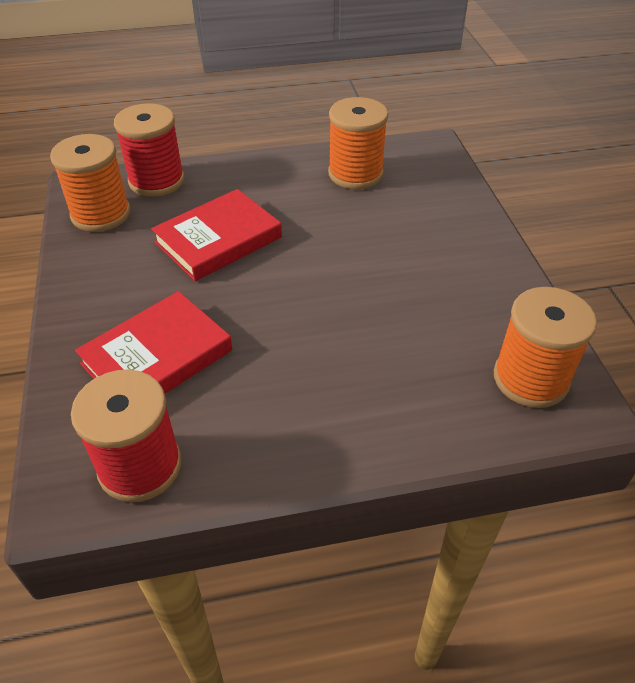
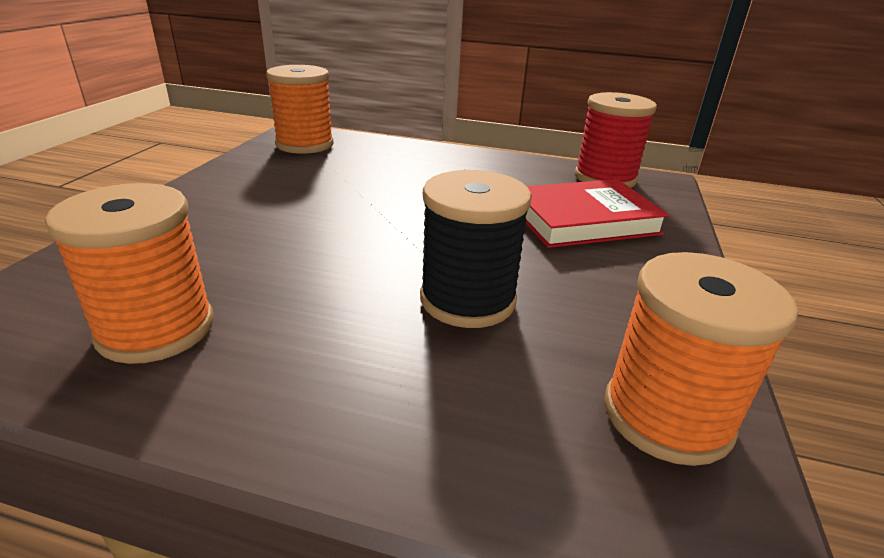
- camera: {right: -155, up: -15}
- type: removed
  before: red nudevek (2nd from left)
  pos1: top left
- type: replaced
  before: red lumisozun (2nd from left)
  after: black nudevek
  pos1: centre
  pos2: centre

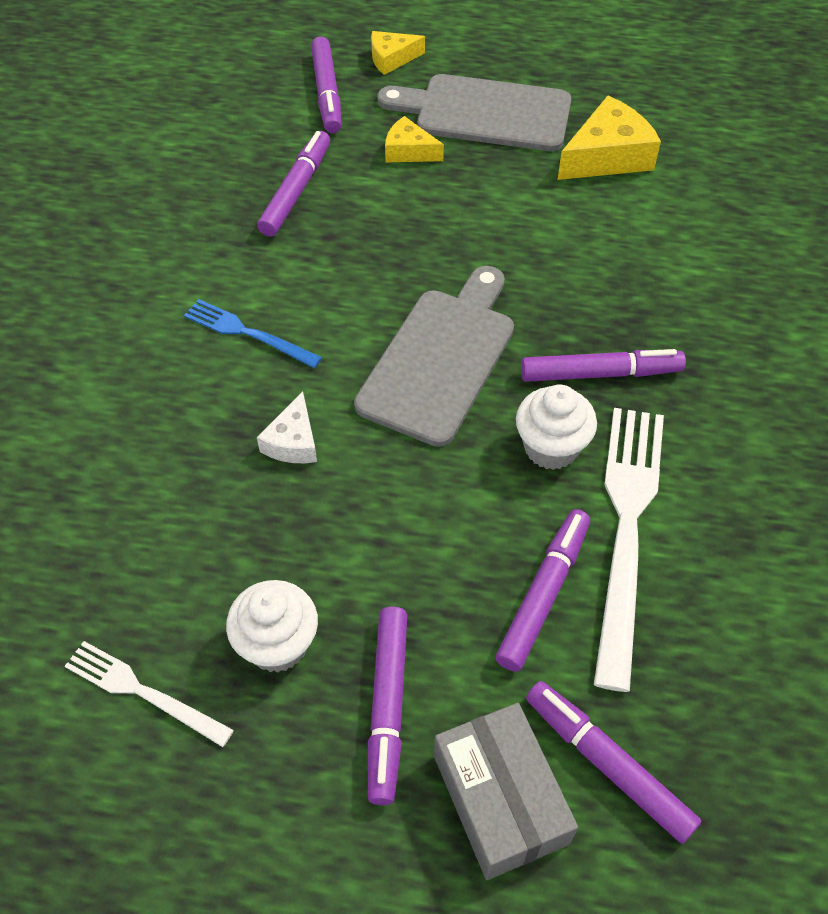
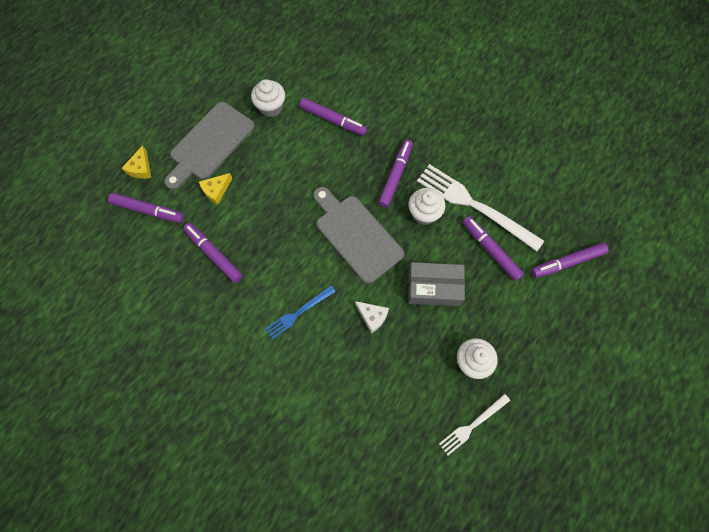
- camera: {right: -65, up: 15}
- type: moved
  before: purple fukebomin (3rd from left)
  pos1: bottom centre
  pos2: top centre
- type: moved
  before: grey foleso
  pos1: bottom centre
  pos2: centre
- type: replaced
  before: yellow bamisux (3rd from left)
  after: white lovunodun (1st from left)
  pos1: top right
  pos2: top centre

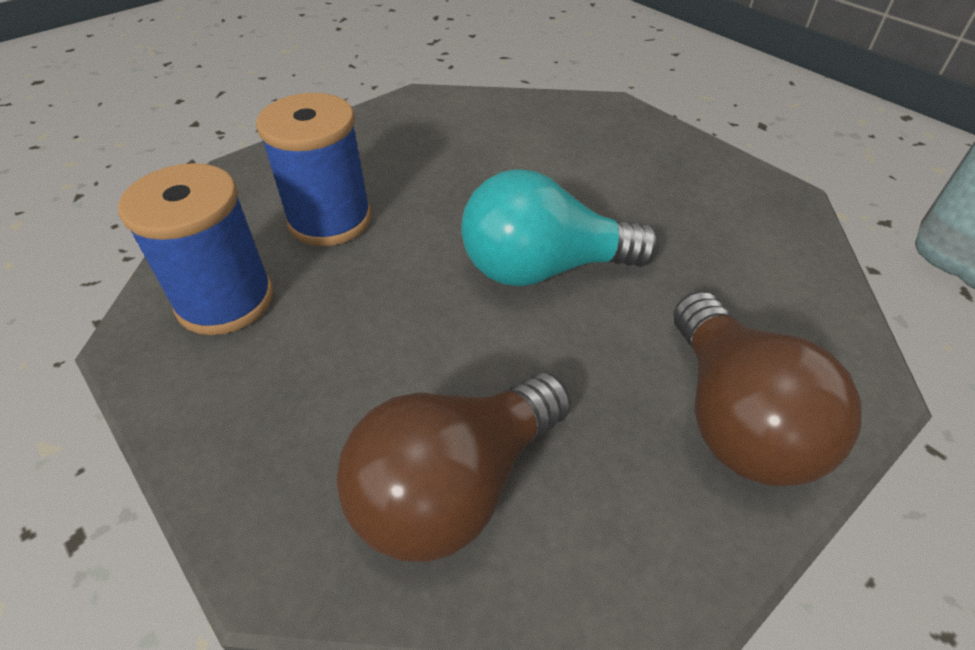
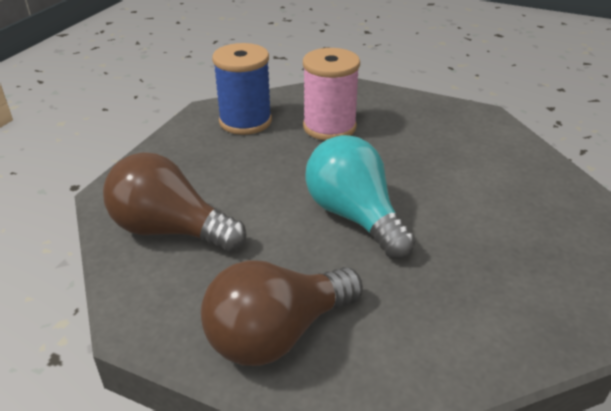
- camera: {right: 65, up: -10}
- type: recoloured
  before: blue nudevek (2nd from left)
  after: pink nudevek
  pos1: top left
  pos2: top centre

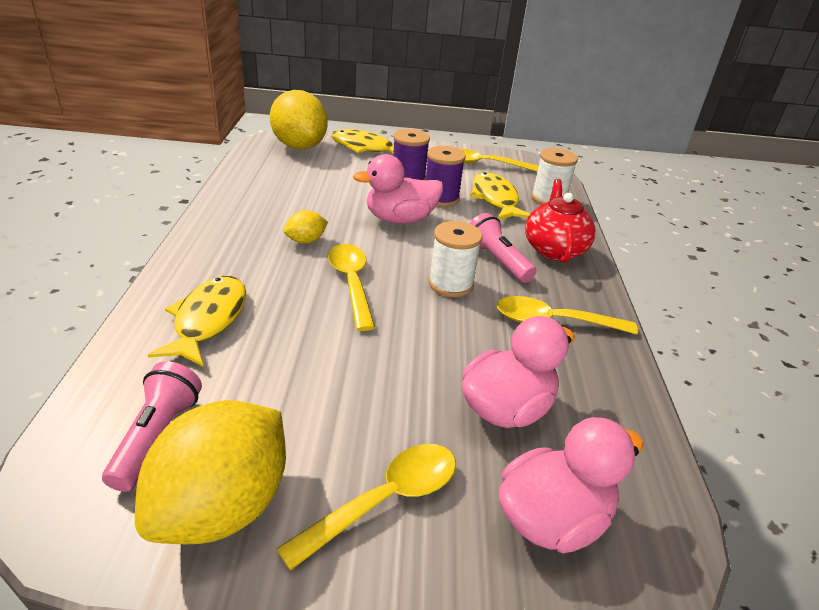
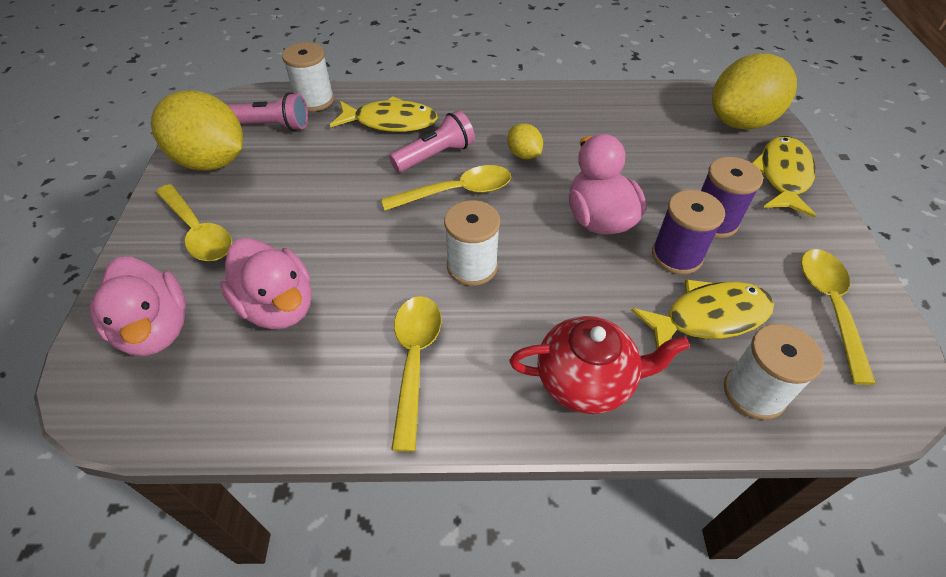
- camera: {right: 90, up: 15}
- type: moved
  before: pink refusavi (2nd from left)
  pos1: centre
  pos2: top centre
- type: added
  after: white nudevek (1st from left)
  pos2: top left

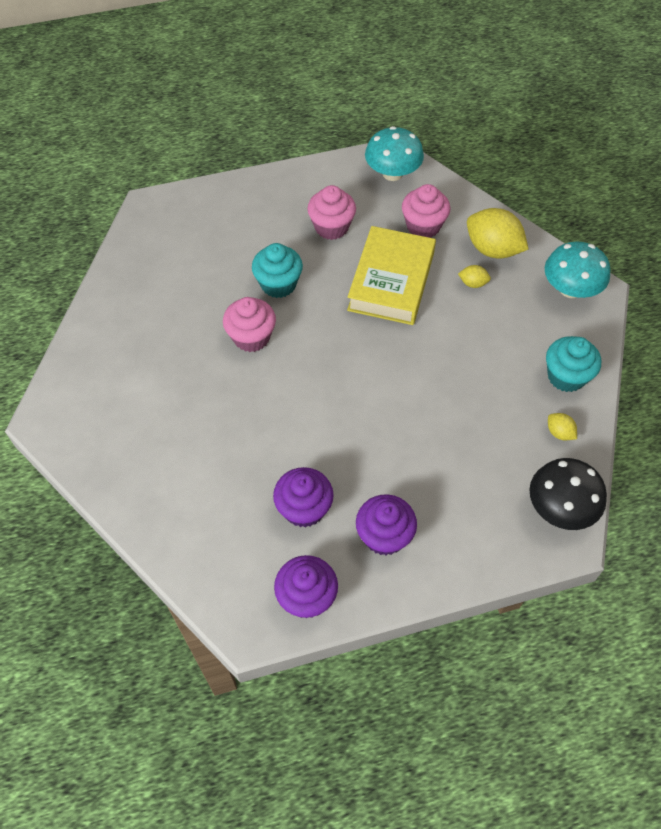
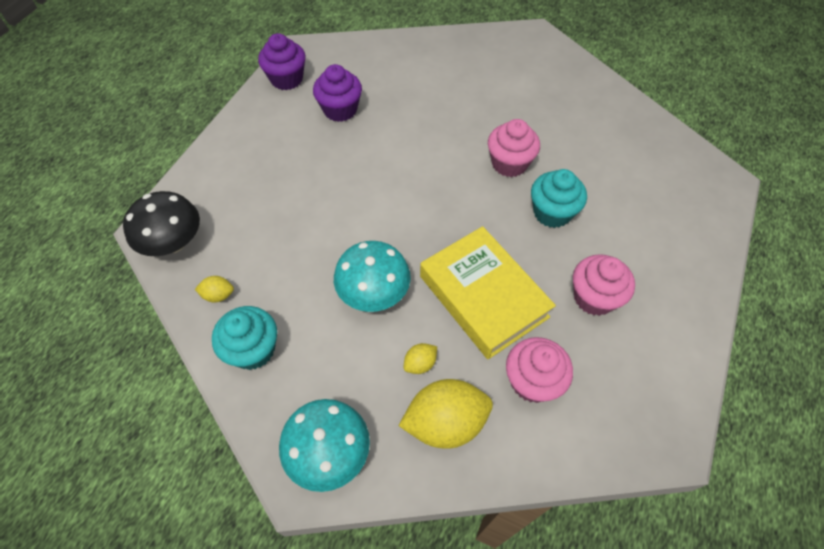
- camera: {right: 130, up: 0}
- type: removed
  before: purple lovunodun (3rd from left)
  pos1: centre
- type: moved
  before: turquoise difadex (1st from left in the first image)
  after: turquoise difadex (2nd from left)
  pos1: top centre
  pos2: centre

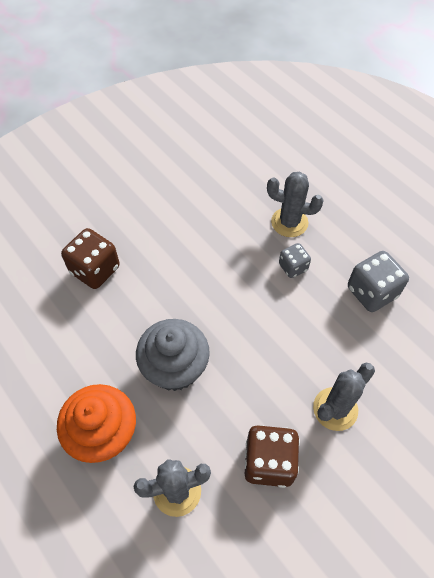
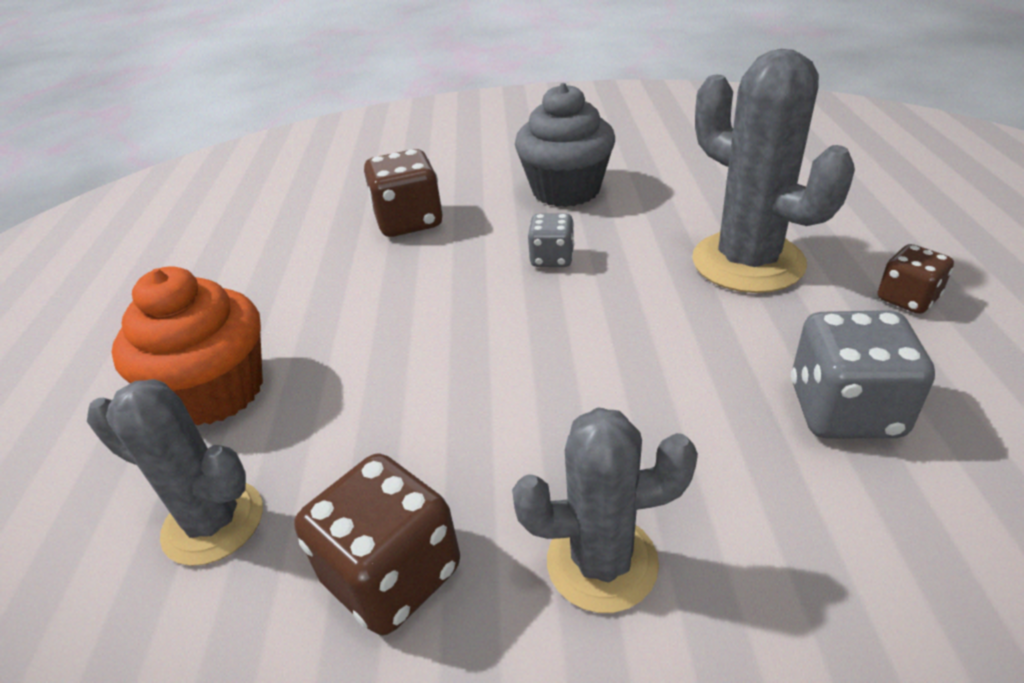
- camera: {right: 40, up: -20}
- type: moved
  before: grey lovunodun
  pos1: centre
  pos2: top centre
- type: resized
  before: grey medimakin (2nd from left in the first image)
  pos1: middle right
  pos2: top right
  scale: 1.52
- type: moved
  before: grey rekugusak (1st from left)
  pos1: middle right
  pos2: centre
- type: added
  after: brown rekugusak (3rd from left)
  pos2: middle right

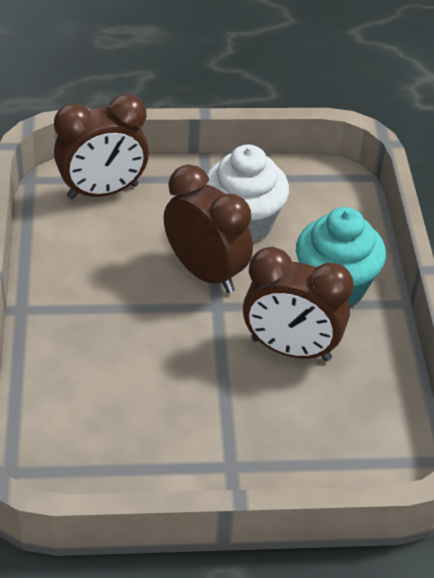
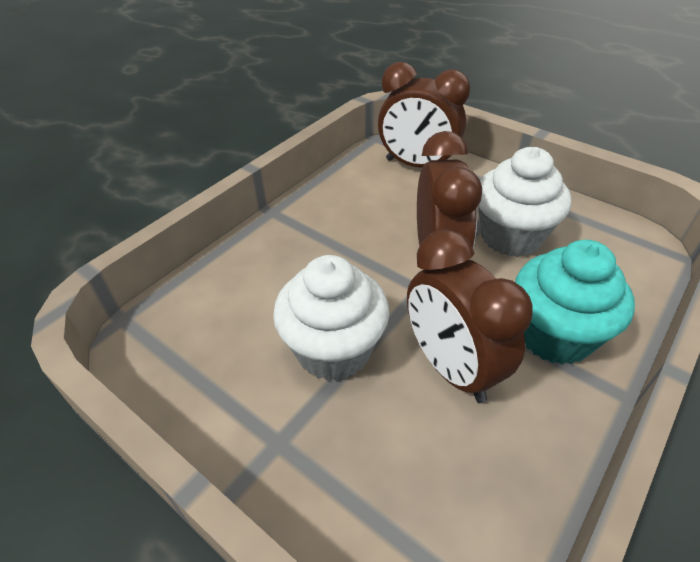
- camera: {right: 45, up: 0}
- type: added
  after: white lovunodun (1st from left)
  pos2: centre

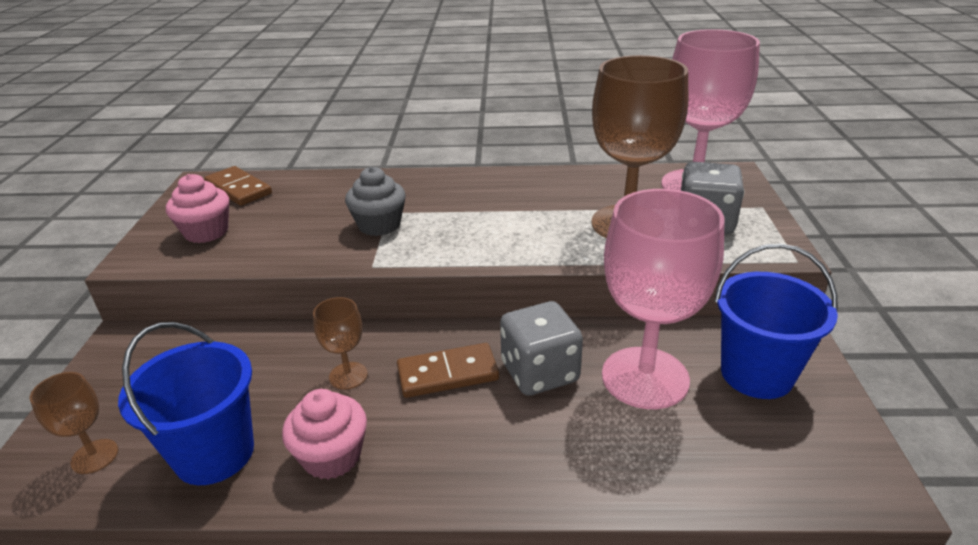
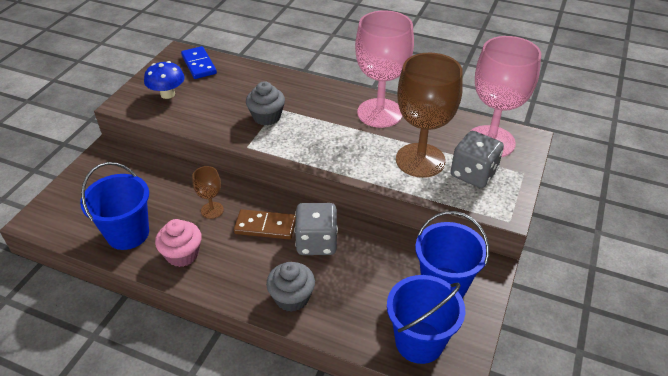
- camera: {right: 20, up: 10}
- type: removed
  before: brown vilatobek (1st from left)
  pos1: bottom left
- type: replaced
  before: pink lovunodun (1st from left)
  after: blue difadex
  pos1: middle left
  pos2: top left
- type: recoloured
  before: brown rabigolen (1st from left)
  after: blue rabigolen
  pos1: middle left
  pos2: top left
- type: moved
  before: pink vilatobek (1st from left)
  pos1: middle right
  pos2: top centre
- type: added
  after: grey lovunodun (2nd from left)
  pos2: bottom centre
- type: added
  after: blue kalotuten (2nd from left)
  pos2: bottom centre

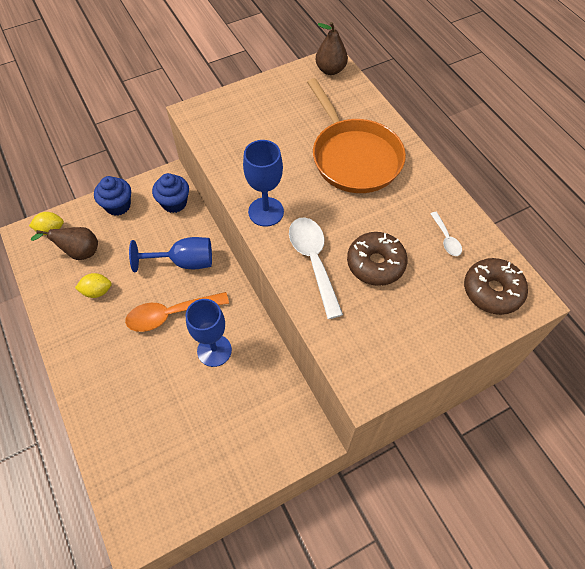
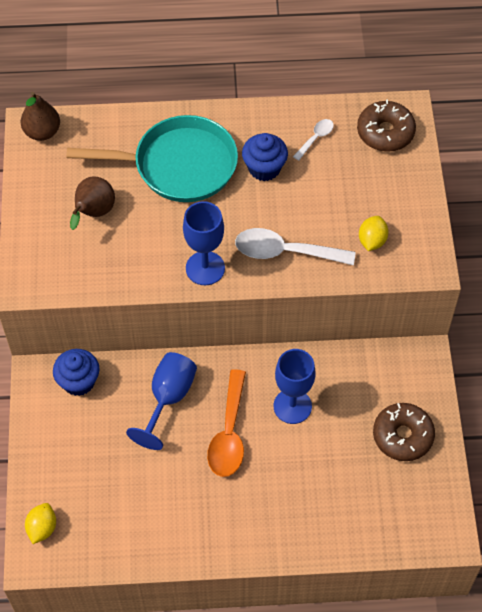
- camera: {right: -65, up: 0}
- type: moved
  before: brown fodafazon (1st from left in the first image)
  after: brown fodafazon (2nd from left)
  pos1: middle left
  pos2: top left
- type: moved
  before: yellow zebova (2nd from left)
  pos1: middle left
  pos2: middle right
- type: moved
  before: blue lovunodun (1st from left in the first image)
  after: blue lovunodun (2nd from left)
  pos1: middle left
  pos2: top centre
- type: recoloured
  before: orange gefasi
  after: turquoise gefasi
  pos1: top centre
  pos2: top left
- type: moved
  before: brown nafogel (1st from left in the first image)
  after: brown nafogel (2nd from left)
  pos1: centre
  pos2: bottom right
- type: turned
  before: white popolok (2nd from left)
  pos1: middle right
  pos2: top centre
  turn: -60

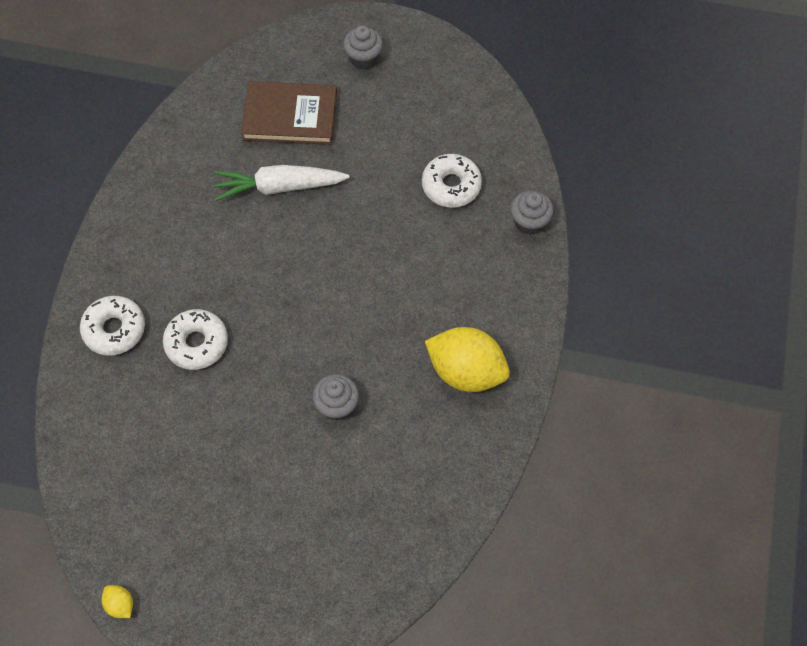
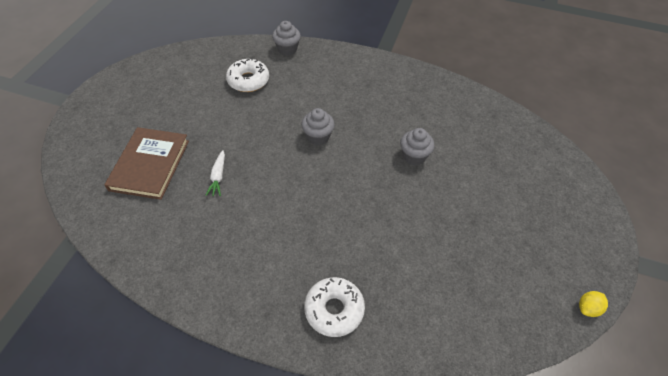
- camera: {right: -85, up: -10}
- type: removed
  before: white nafogel (2nd from left)
  pos1: middle left
- type: resized
  before: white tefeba
  pos1: top centre
  pos2: middle left
  scale: 0.51
- type: moved
  before: grey lovunodun (2nd from left)
  pos1: top centre
  pos2: centre
- type: removed
  before: yellow zebova (2nd from left)
  pos1: centre

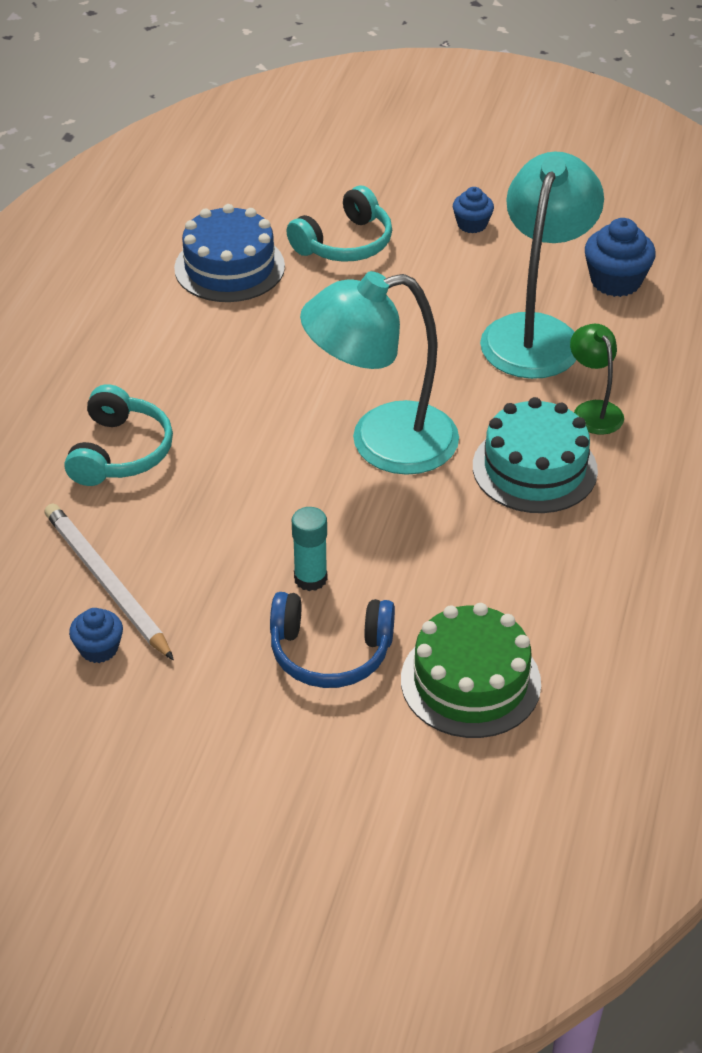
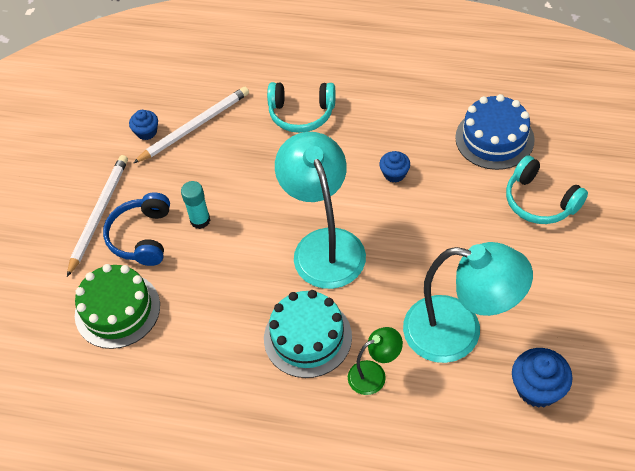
- camera: {right: 90, up: 10}
- type: moved
  before: blue lovunodun (2nd from left)
  pos1: top right
  pos2: centre
- type: added
  after: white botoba (1st from left)
  pos2: middle left

